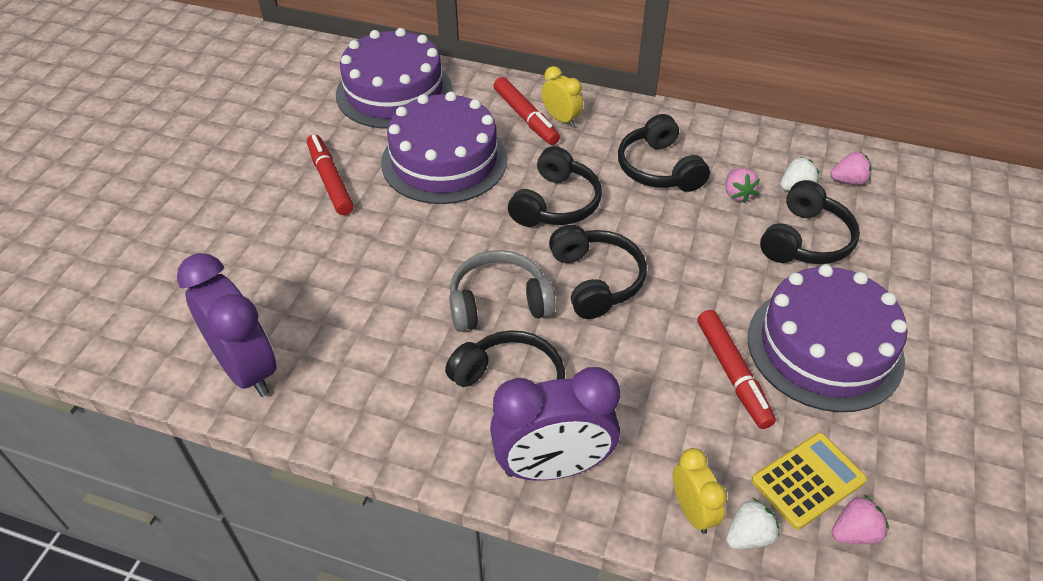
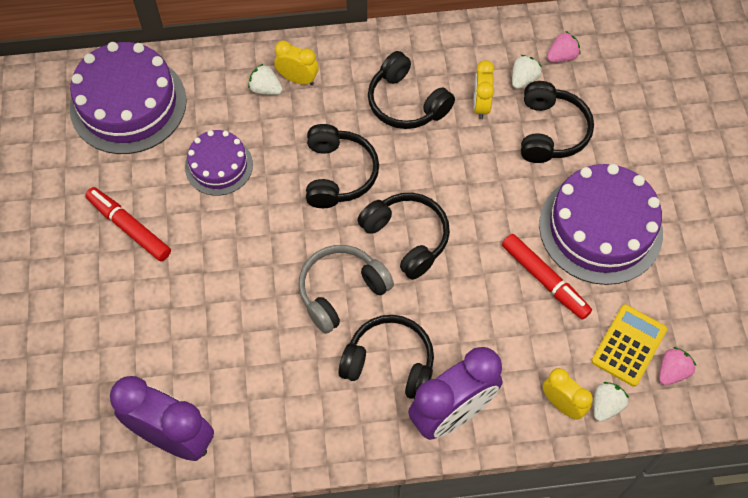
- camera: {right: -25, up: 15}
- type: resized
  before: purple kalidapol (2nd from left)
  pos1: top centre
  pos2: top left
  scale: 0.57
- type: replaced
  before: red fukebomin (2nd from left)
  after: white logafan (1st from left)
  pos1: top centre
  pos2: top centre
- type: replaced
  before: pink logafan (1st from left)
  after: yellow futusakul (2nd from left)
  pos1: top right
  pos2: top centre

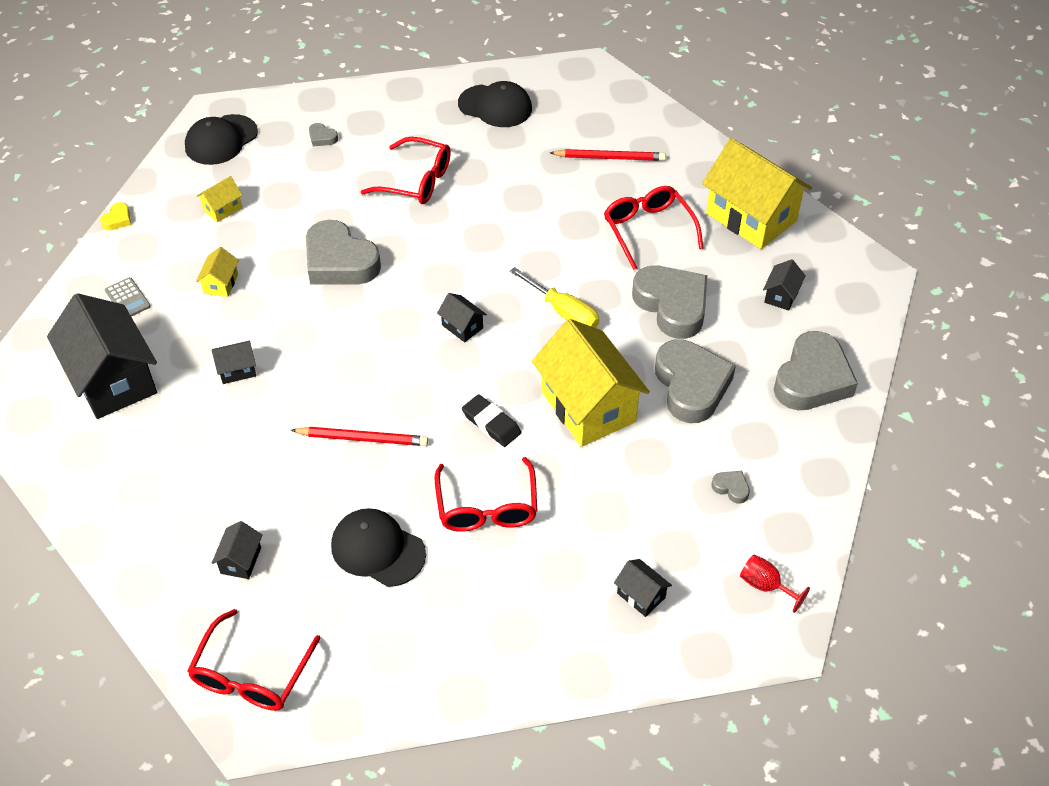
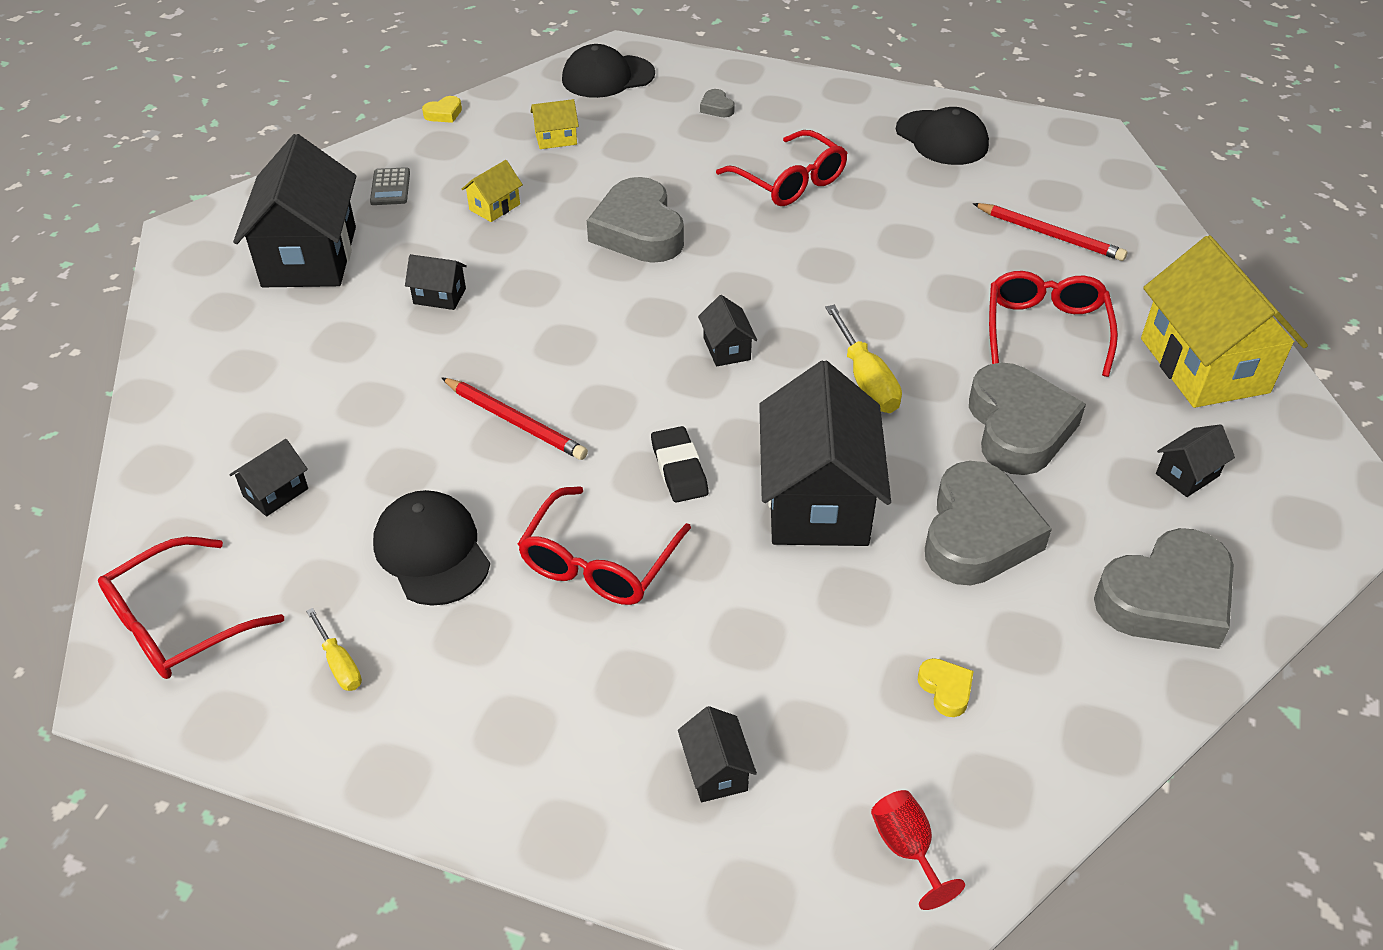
- camera: {right: 30, up: -5}
- type: recoloured
  before: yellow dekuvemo (3rd from left)
  after: black dekuvemo (6th from left)
  pos1: centre
  pos2: centre
- type: recoloured
  before: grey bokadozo (5th from left)
  after: yellow bokadozo (2nd from left)
  pos1: middle right
  pos2: bottom right
- type: added
  after: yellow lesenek (1st from left)
  pos2: bottom left

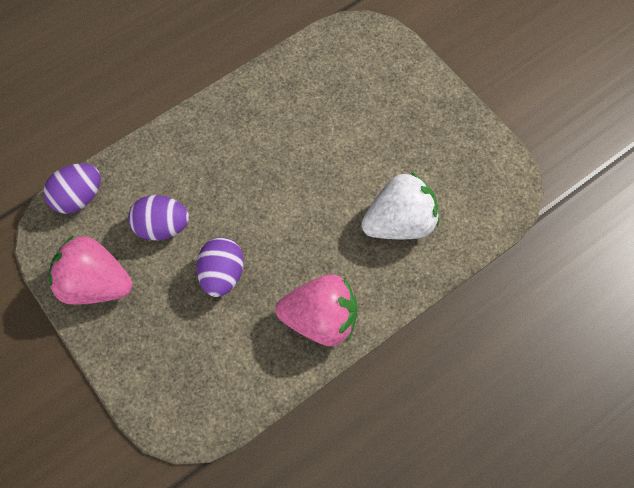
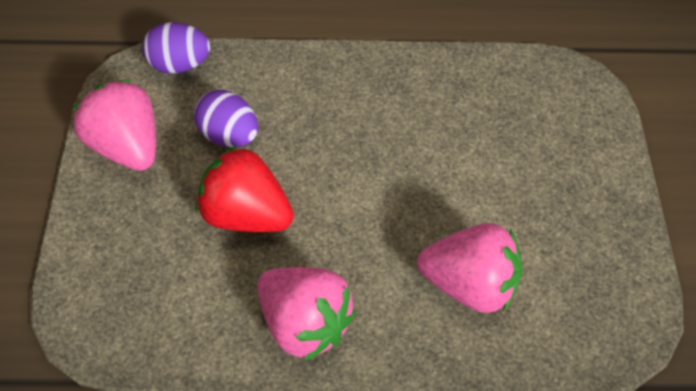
- camera: {right: 35, up: -10}
- type: replaced
  before: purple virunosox (3rd from left)
  after: red logafan
  pos1: centre
  pos2: centre
- type: recoloured
  before: white logafan
  after: pink logafan (3rd from left)
  pos1: centre
  pos2: bottom right

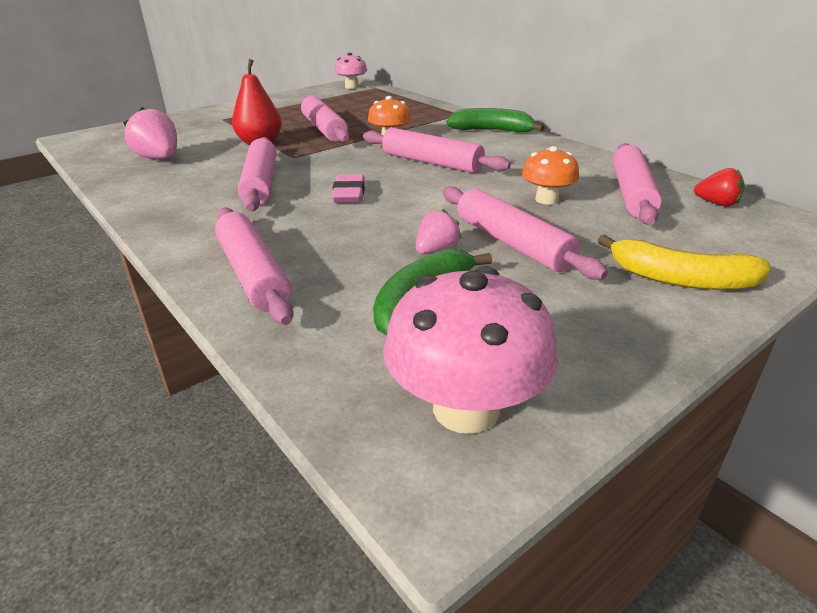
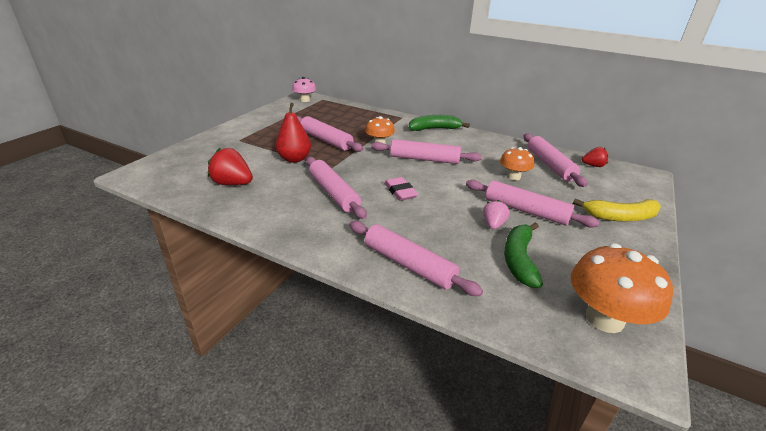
- camera: {right: -25, up: 0}
- type: recoloured
  before: pink logafan (1st from left)
  after: red logafan (1st from left)
  pos1: top left
  pos2: middle left
- type: recoloured
  before: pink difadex (2nd from left)
  after: orange difadex (3rd from left)
  pos1: centre
  pos2: bottom right

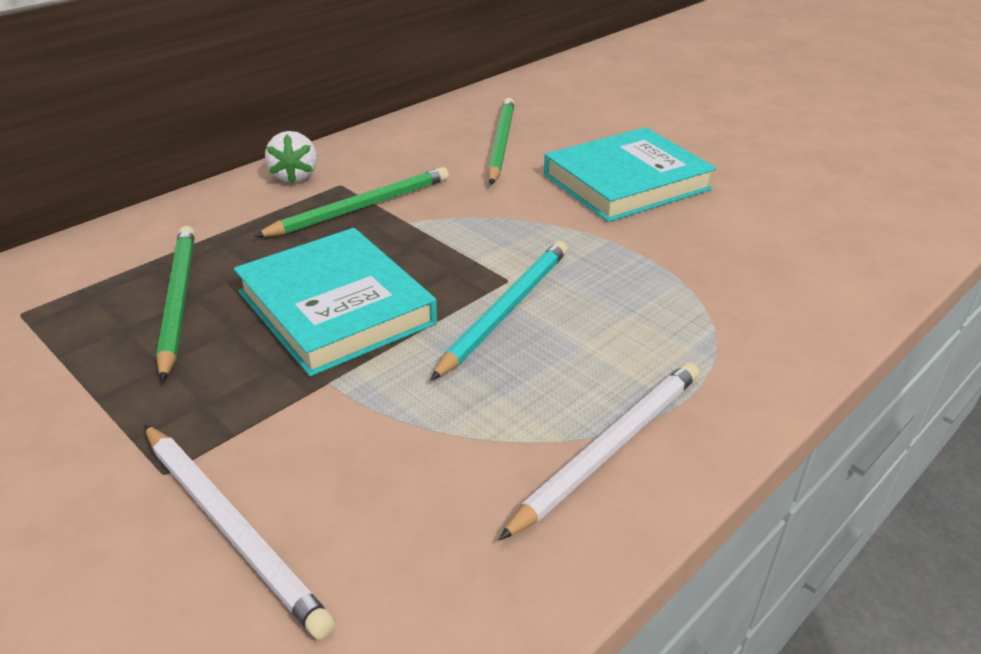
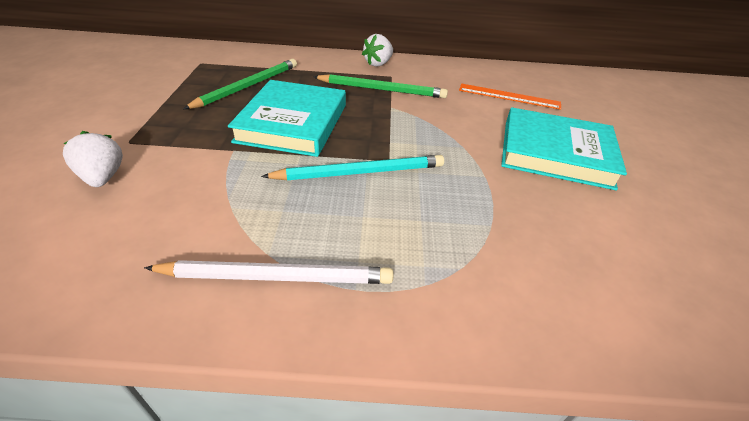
- camera: {right: 45, up: 5}
- type: replaced
  before: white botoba (1st from left)
  after: white logafan (1st from left)
  pos1: bottom left
  pos2: middle left
- type: replaced
  before: green botoba (3rd from left)
  after: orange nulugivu
  pos1: top centre
  pos2: top right

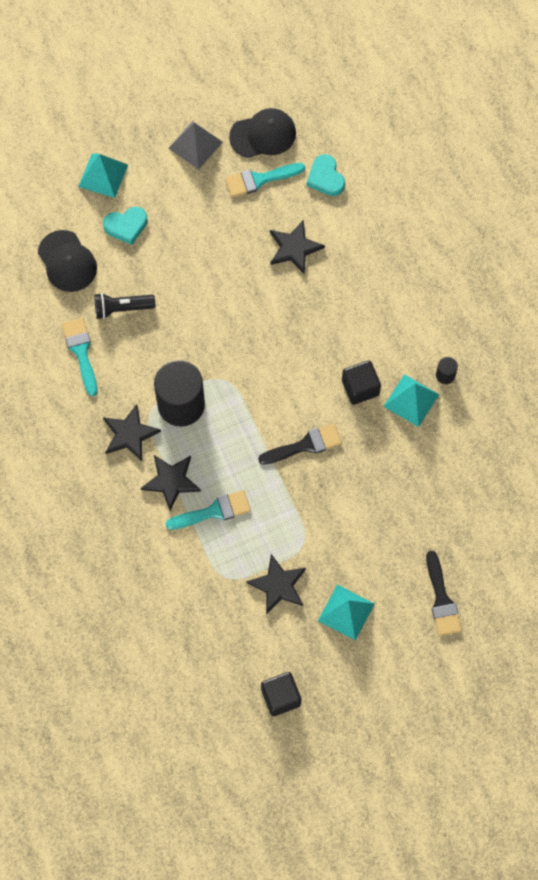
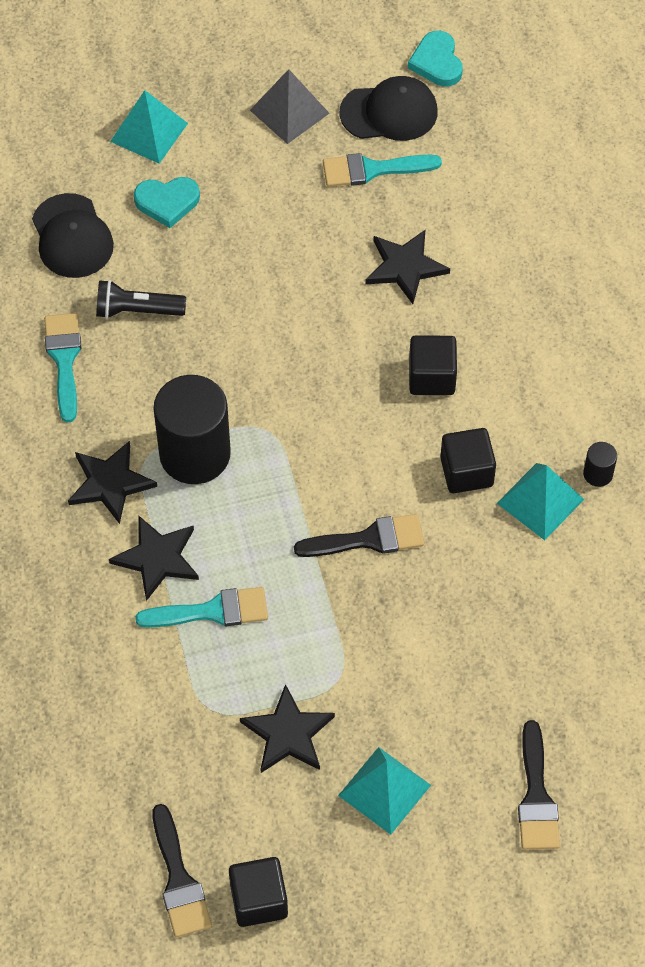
- camera: {right: 10, up: -10}
- type: moved
  before: turquoise bokadozo (2nd from left)
  pos1: top centre
  pos2: top right
- type: added
  after: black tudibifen (1st from left)
  pos2: bottom left
- type: added
  after: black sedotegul (2nd from left)
  pos2: middle right

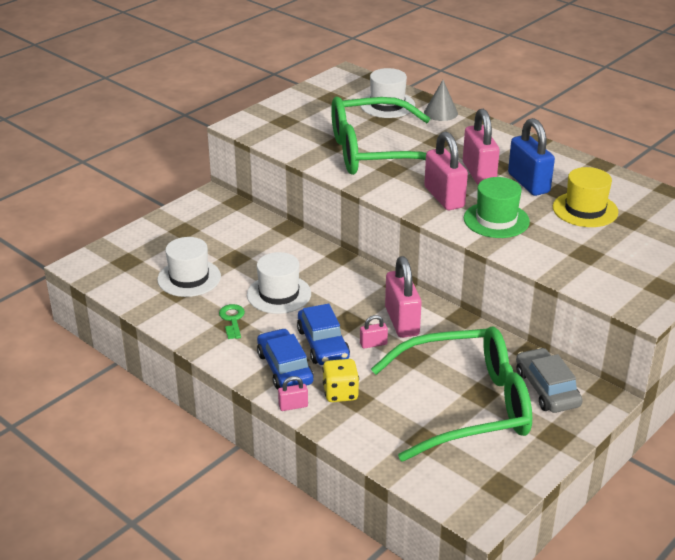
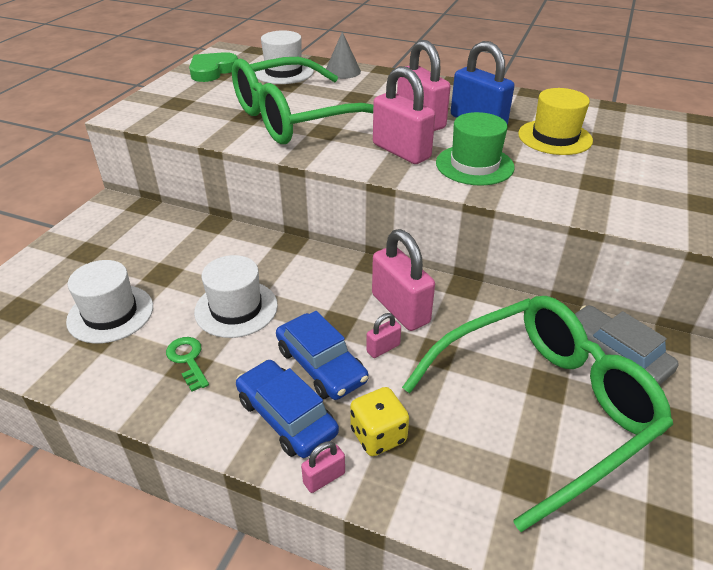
- camera: {right: -20, up: 5}
- type: added
  after: green bokadozo
  pos2: top left

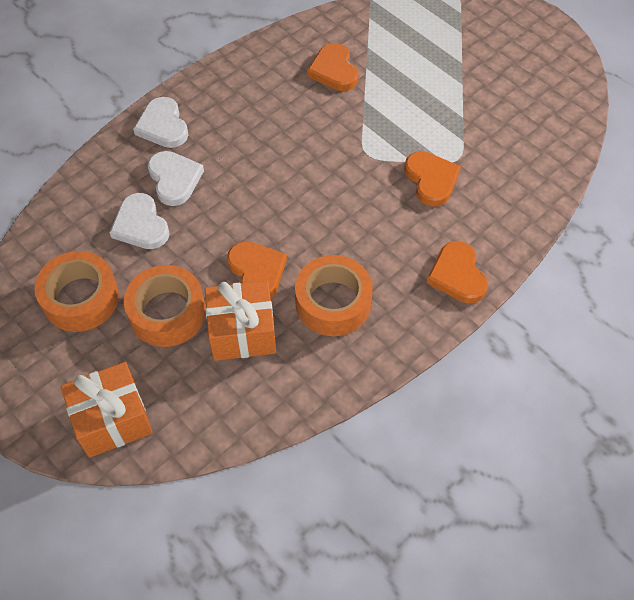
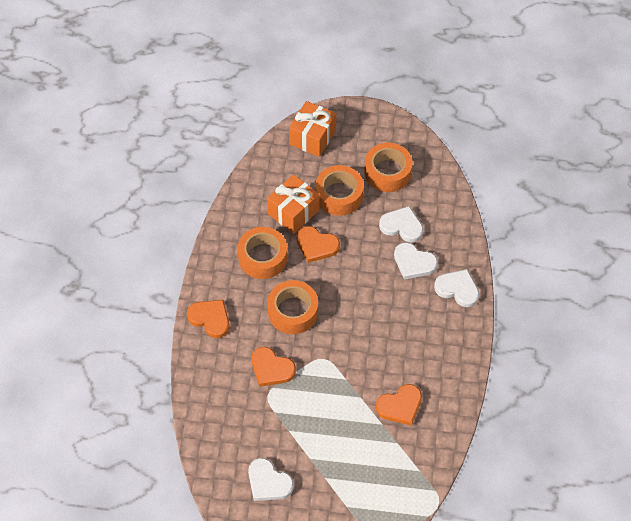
- camera: {right: 140, up: 0}
- type: turned
  before: orange bokadozo (2nd from left in the first image)
  pos1: top centre
  pos2: bottom centre
  turn: 120
- type: added
  after: white bokadozo (1st from left)
  pos2: bottom centre
- type: added
  after: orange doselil (2nd from left)
  pos2: centre

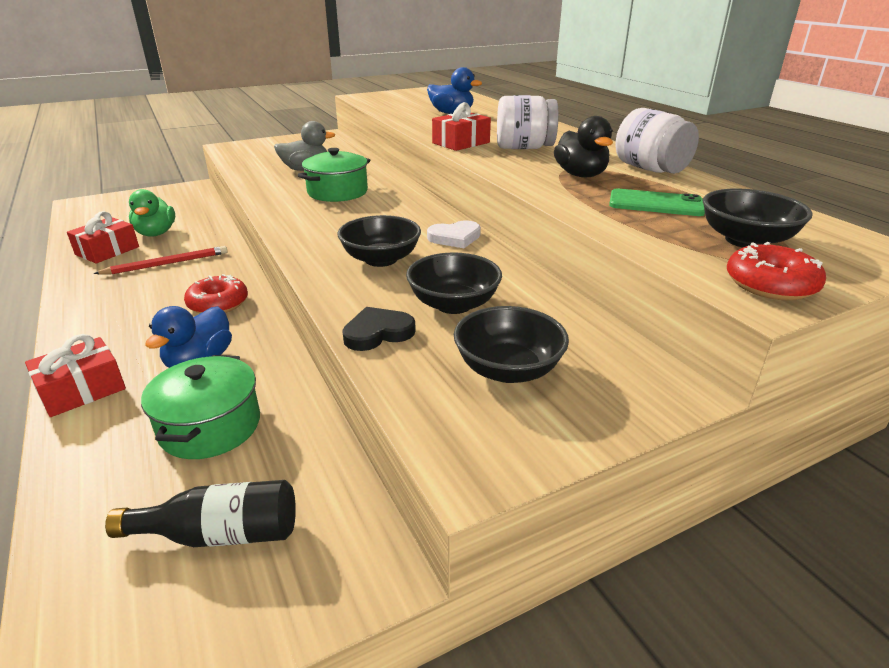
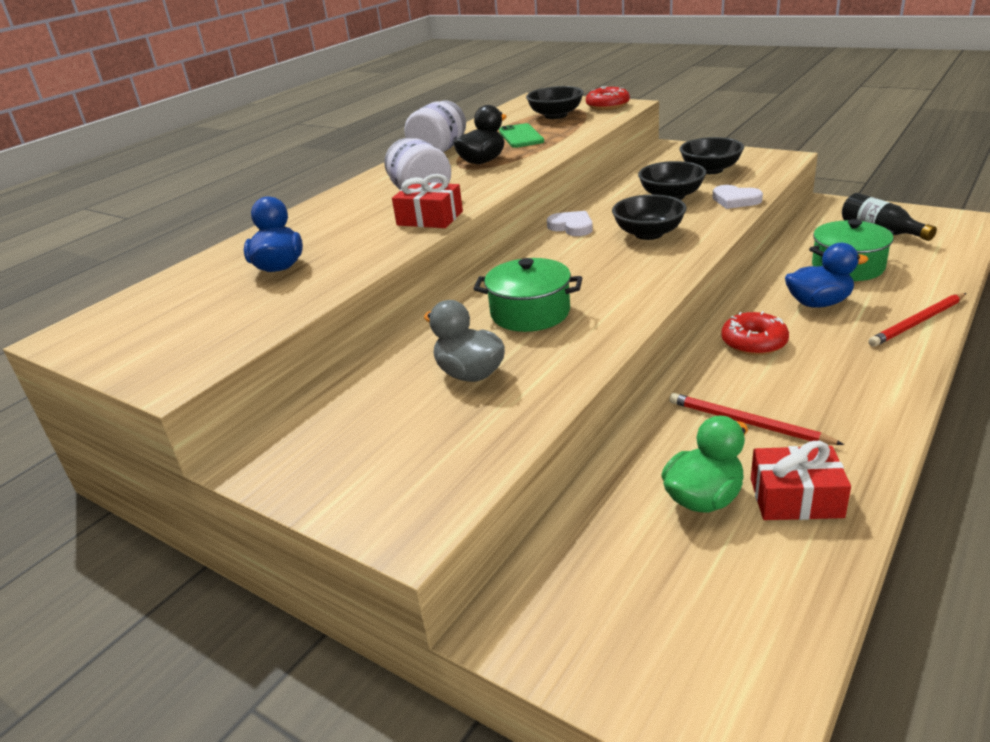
- camera: {right: -115, up: 0}
- type: replaced
  before: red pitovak (1st from left)
  after: red botoba (2nd from left)
  pos1: middle left
  pos2: middle right
- type: recoloured
  before: black bokadozo
  after: white bokadozo (2nd from left)
  pos1: centre
  pos2: top right

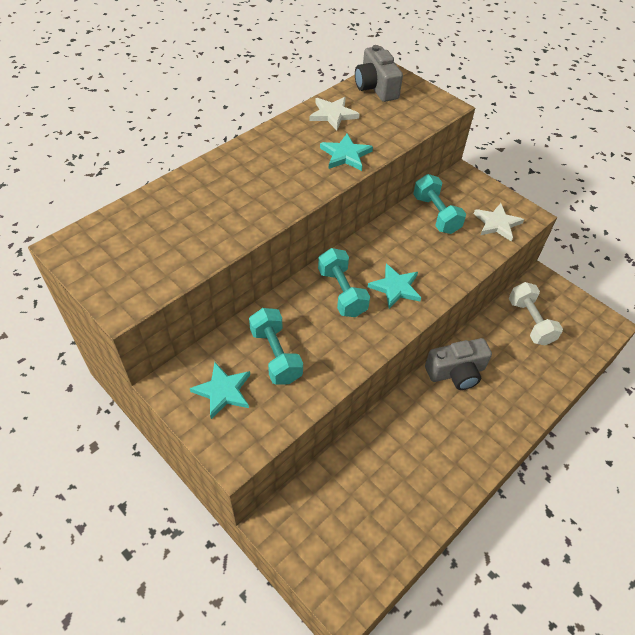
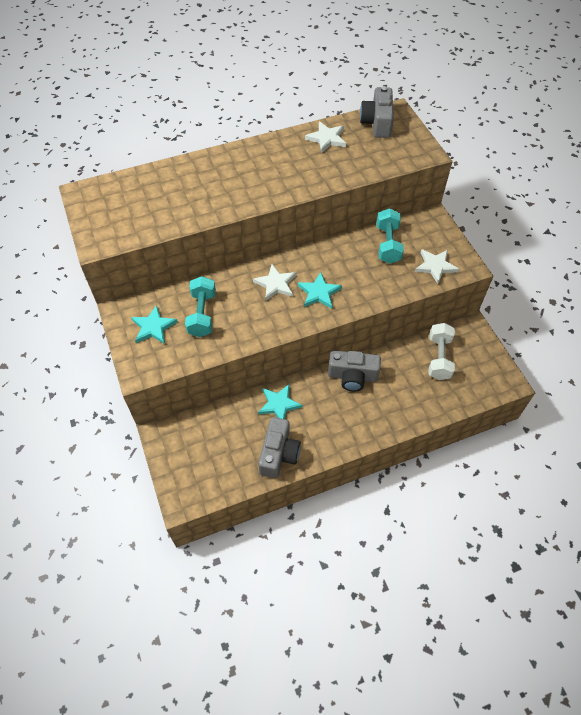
- camera: {right: 25, up: 5}
- type: replaced
  before: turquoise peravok (2nd from left)
  after: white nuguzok (1st from left)
  pos1: centre
  pos2: centre
- type: moved
  before: turquoise nuguzok (2nd from left)
  pos1: top centre
  pos2: centre
- type: added
  after: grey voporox (1st from left)
  pos2: centre

